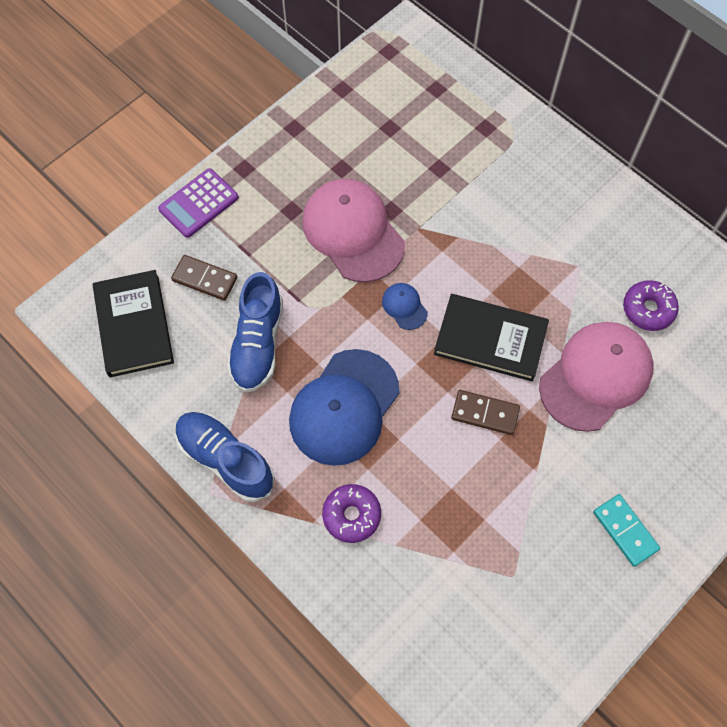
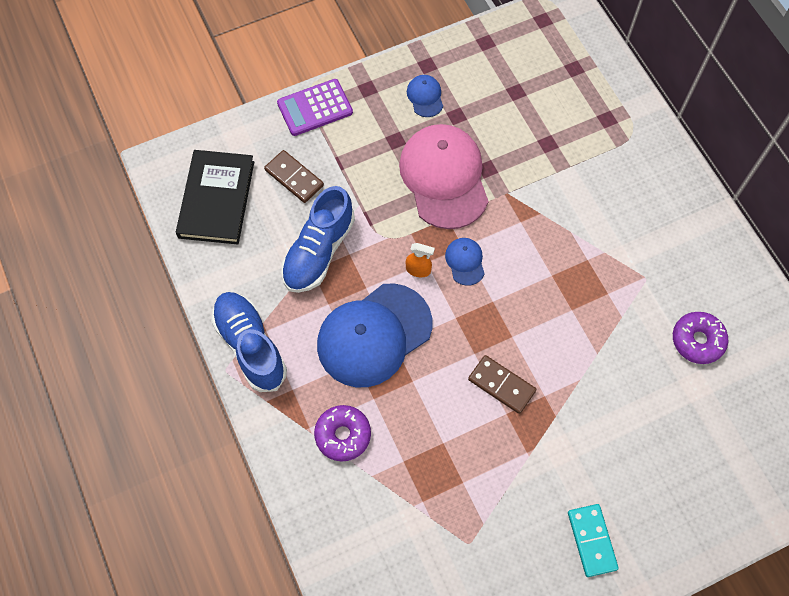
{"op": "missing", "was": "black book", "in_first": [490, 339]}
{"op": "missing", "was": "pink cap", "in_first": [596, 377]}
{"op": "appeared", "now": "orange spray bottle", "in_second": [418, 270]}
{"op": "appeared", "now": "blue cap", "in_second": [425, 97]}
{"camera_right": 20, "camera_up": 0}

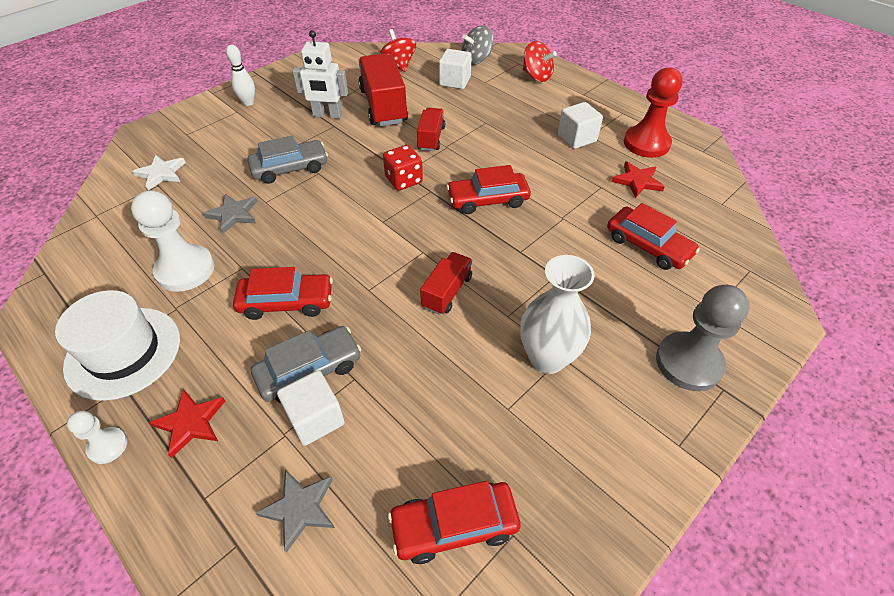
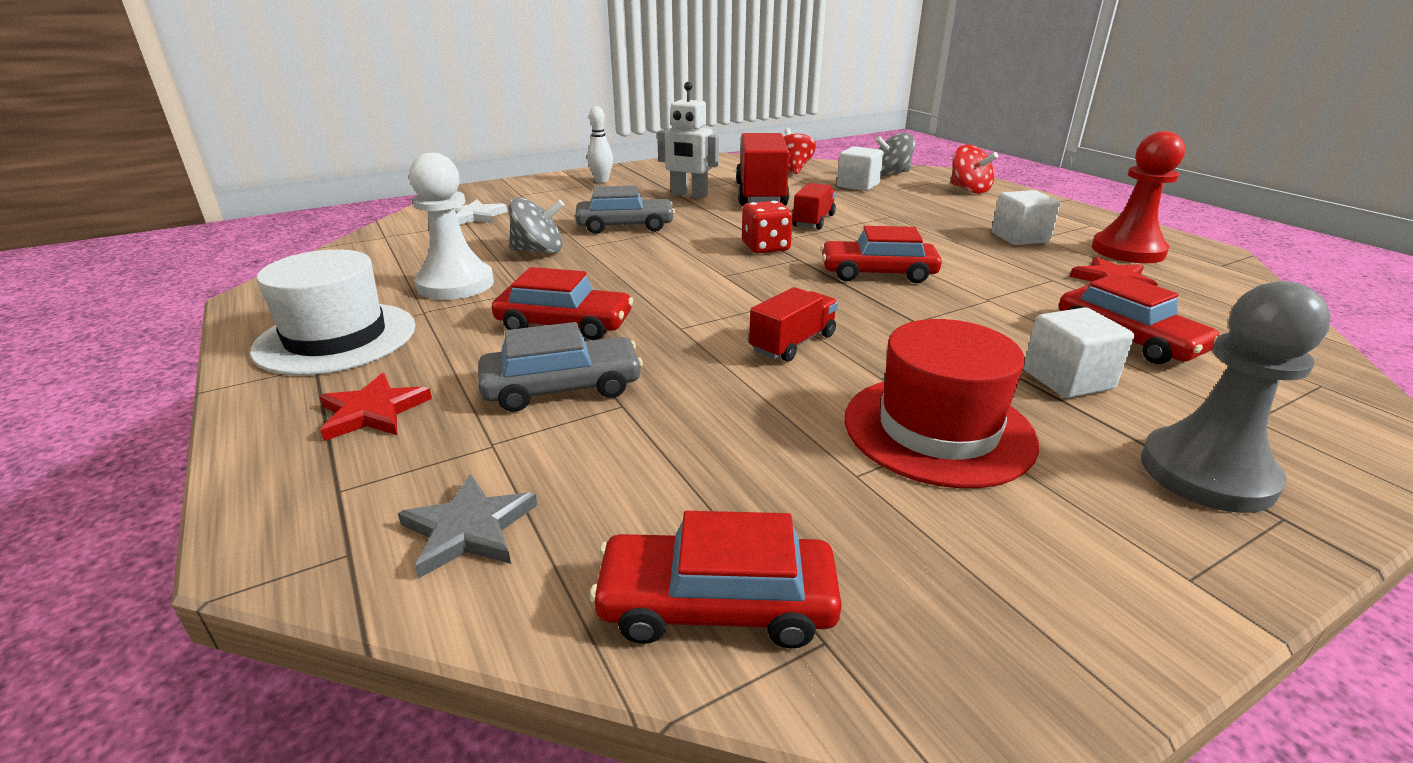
{"op": "missing", "was": "white pawn", "in_first": [108, 446]}
{"op": "relocated", "was": "white cube", "in_first": [315, 418], "in_second": [1067, 379]}
{"op": "exchanged", "was": "grey star", "now": "grey spinning top", "in_first": [233, 214], "in_second": [539, 251]}
{"op": "exchanged", "was": "white vase", "now": "red hat", "in_first": [547, 358], "in_second": [938, 429]}
{"camera_right": 15, "camera_up": -20}

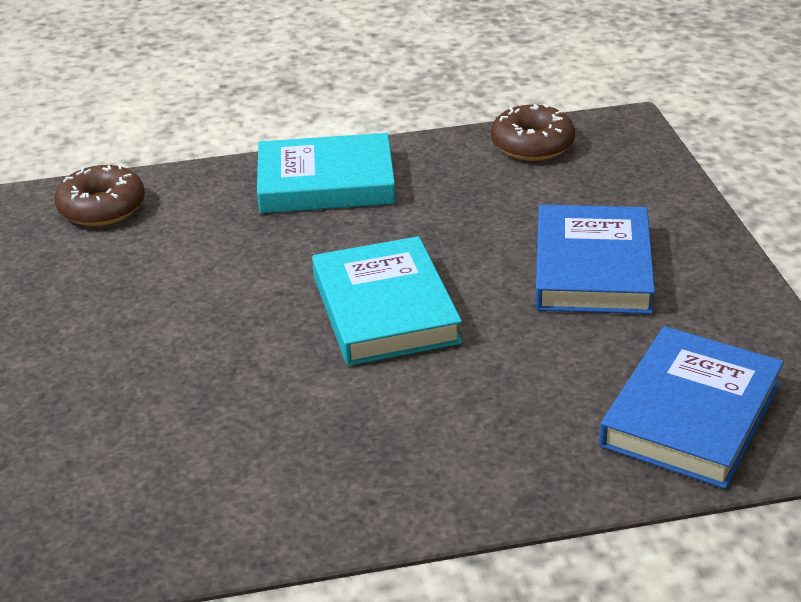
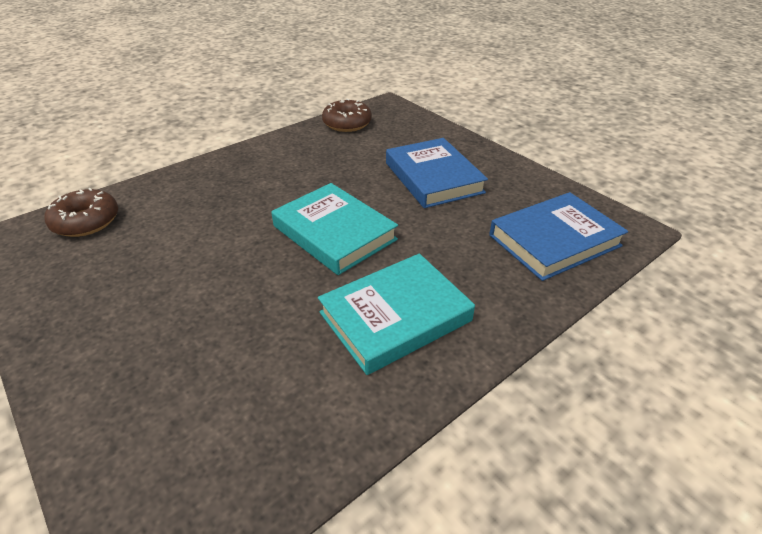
{"op": "relocated", "was": "turquoise book", "in_first": [326, 182], "in_second": [395, 316]}
{"op": "spun", "was": "blue book", "in_first": [691, 415], "in_second": [554, 240], "clockwise": 60}
{"camera_right": -30, "camera_up": 5}

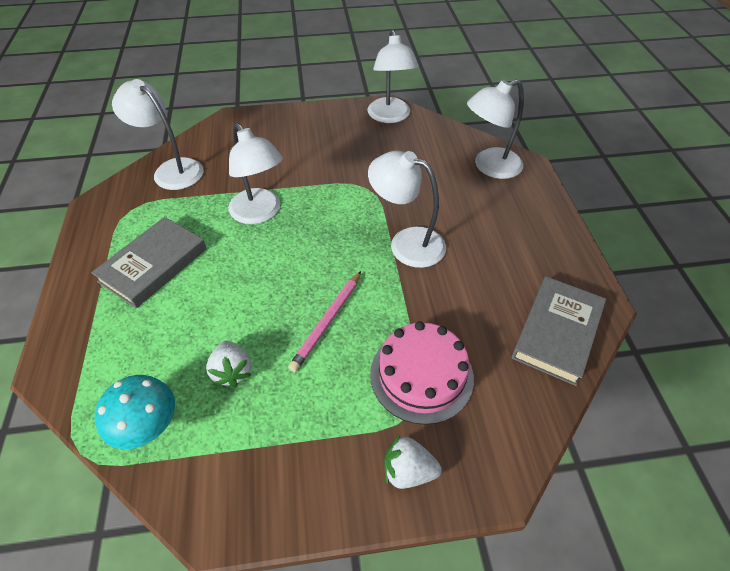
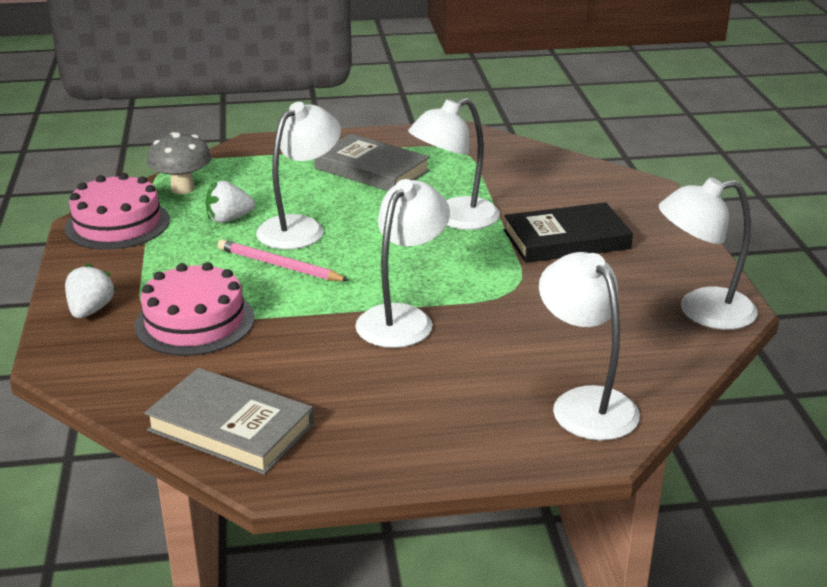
{"op": "appeared", "now": "pink cake", "in_second": [117, 224]}
{"op": "appeared", "now": "black book", "in_second": [566, 239]}
{"op": "relocated", "was": "white lamp", "in_first": [171, 170], "in_second": [300, 227]}
{"op": "colour", "was": "turquoise mushroom", "now": "grey mushroom", "in_first": [149, 427], "in_second": [182, 189]}
{"camera_right": 90, "camera_up": -20}

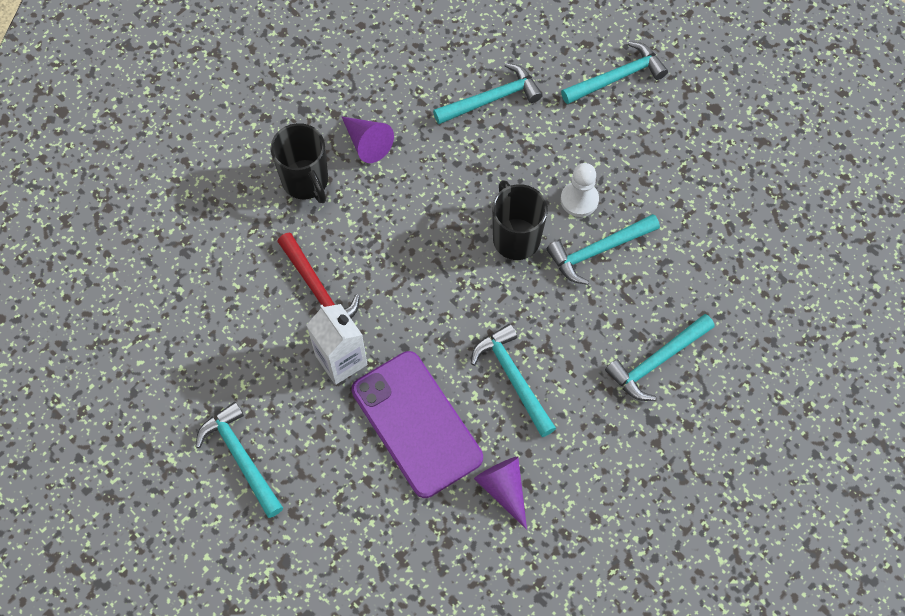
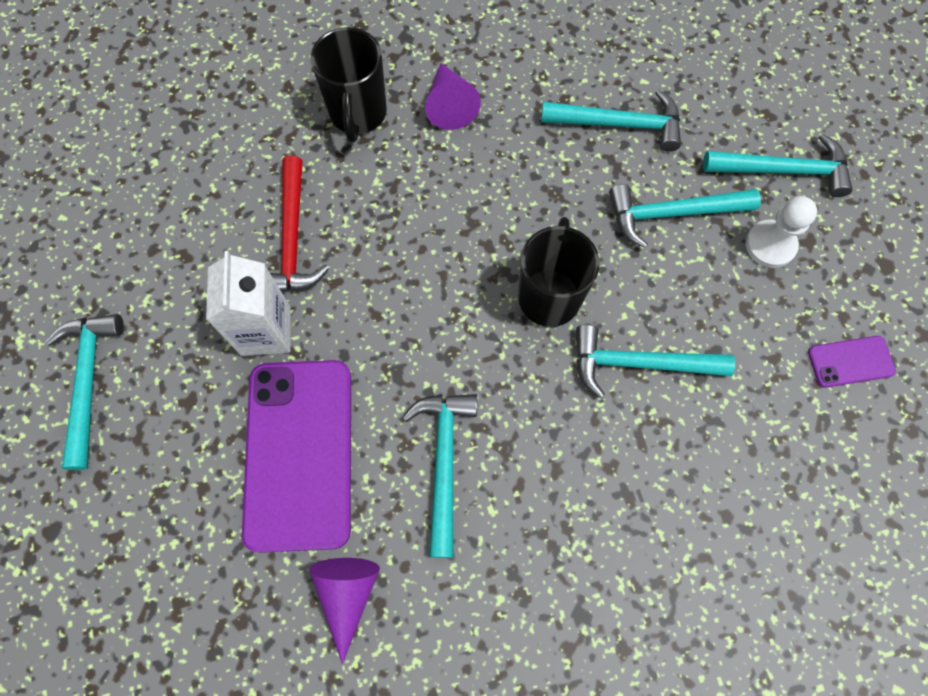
{"op": "appeared", "now": "purple phone", "in_second": [850, 361]}
{"op": "relocated", "was": "white pawn", "in_first": [579, 200], "in_second": [770, 245]}
{"op": "relocated", "was": "turquoise hammer", "in_first": [657, 361], "in_second": [672, 213]}
{"camera_right": 30, "camera_up": 5}

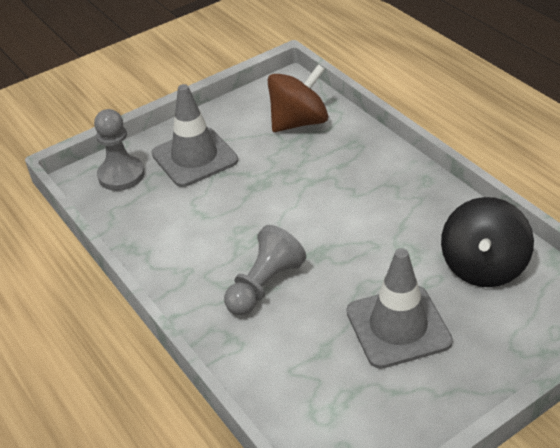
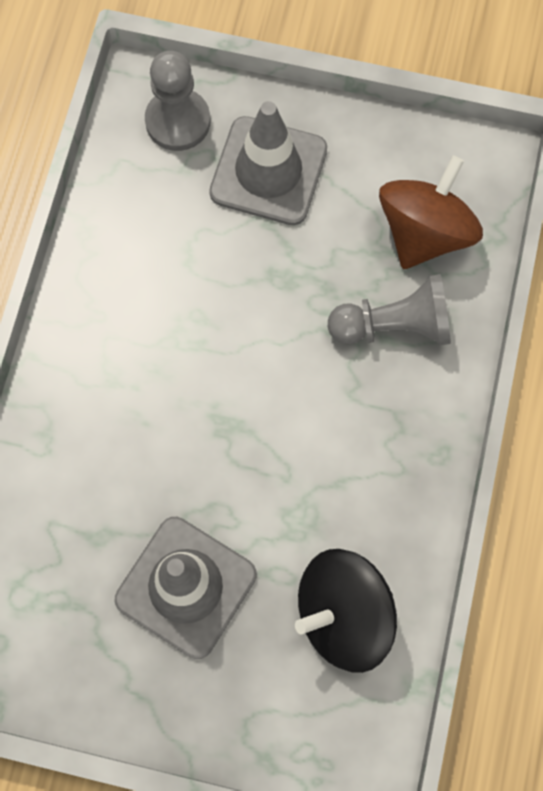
{"op": "relocated", "was": "grey pawn", "in_first": [264, 285], "in_second": [394, 326]}
{"op": "spun", "was": "brown spinning top", "in_first": [299, 122], "in_second": [425, 232], "clockwise": -75}
{"camera_right": 45, "camera_up": 30}

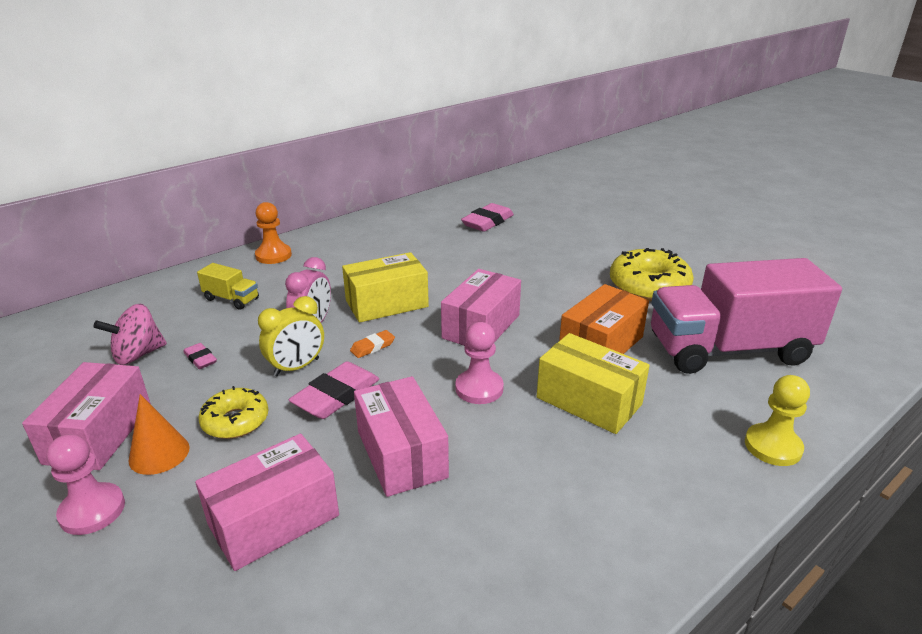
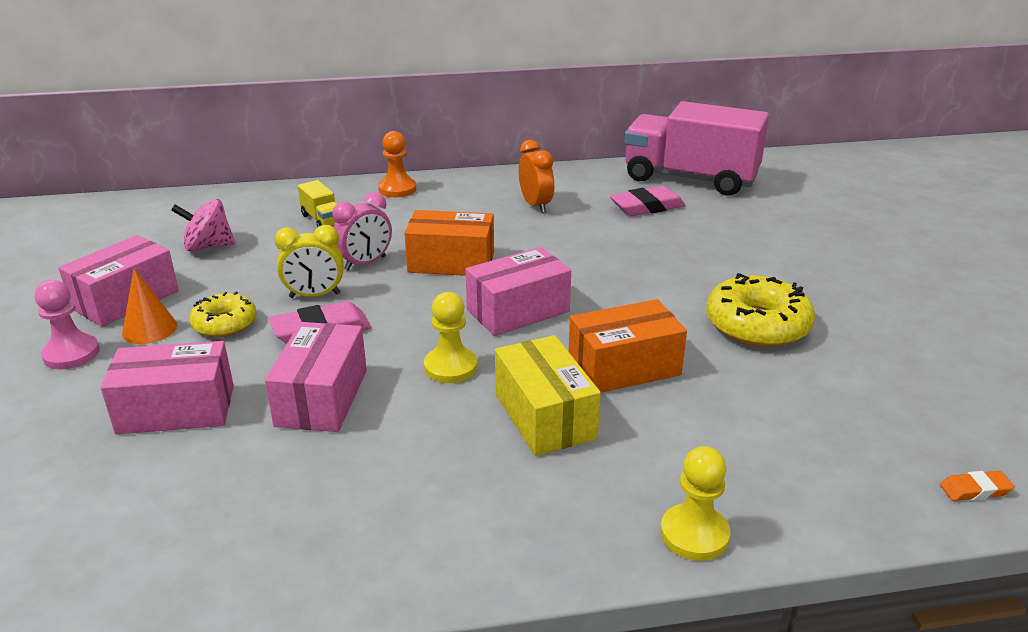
{"op": "missing", "was": "pink eraser", "in_first": [200, 359]}
{"op": "appeared", "now": "orange clock", "in_second": [535, 205]}
{"op": "relocated", "was": "orange eraser", "in_first": [372, 347], "in_second": [975, 490]}
{"op": "relocated", "was": "pink truck", "in_first": [729, 350], "in_second": [690, 179]}
{"op": "colour", "was": "yellow box", "now": "orange box", "in_first": [387, 304], "in_second": [451, 262]}
{"op": "colour", "was": "pink pawn", "now": "yellow pawn", "in_first": [479, 388], "in_second": [450, 367]}
{"camera_right": 30, "camera_up": 0}

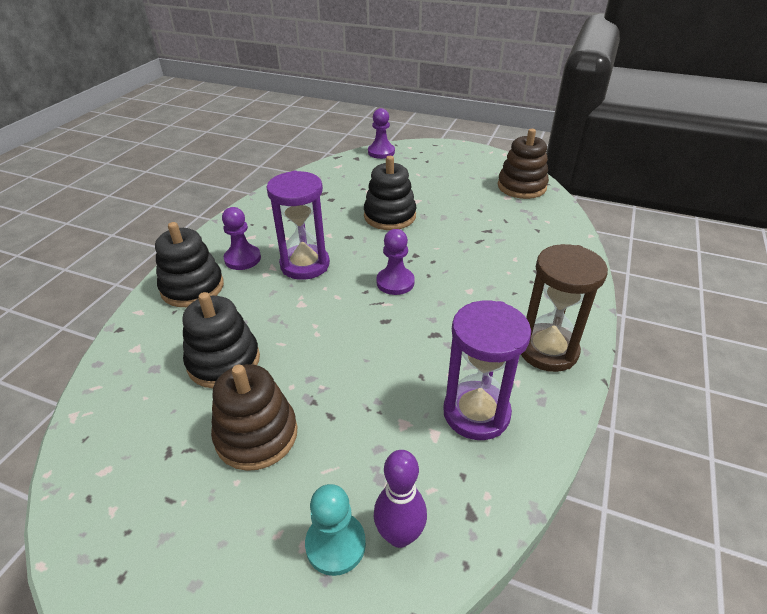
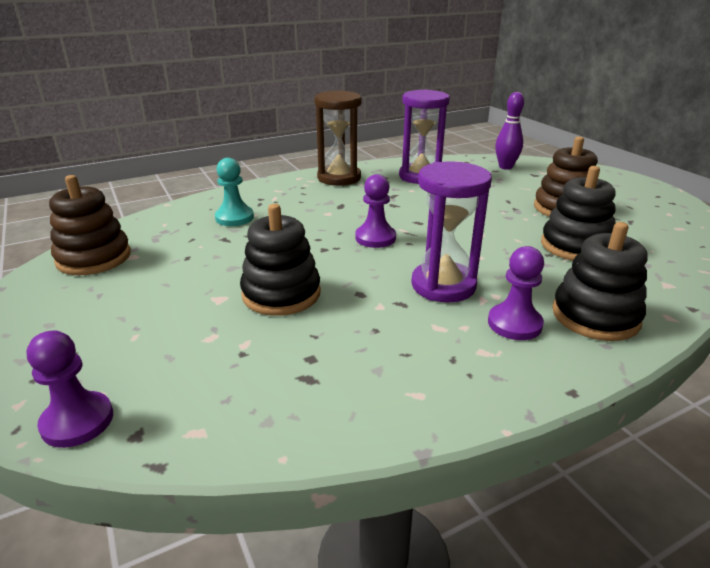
{"op": "relocated", "was": "turquoise pawn", "in_first": [335, 544], "in_second": [234, 218]}
{"camera_right": -140, "camera_up": -10}

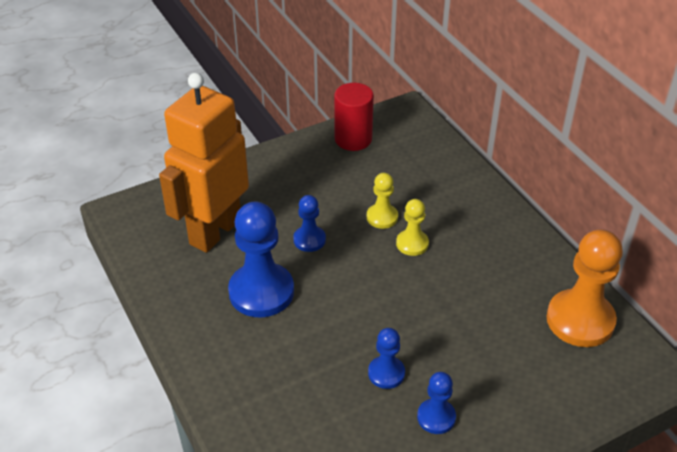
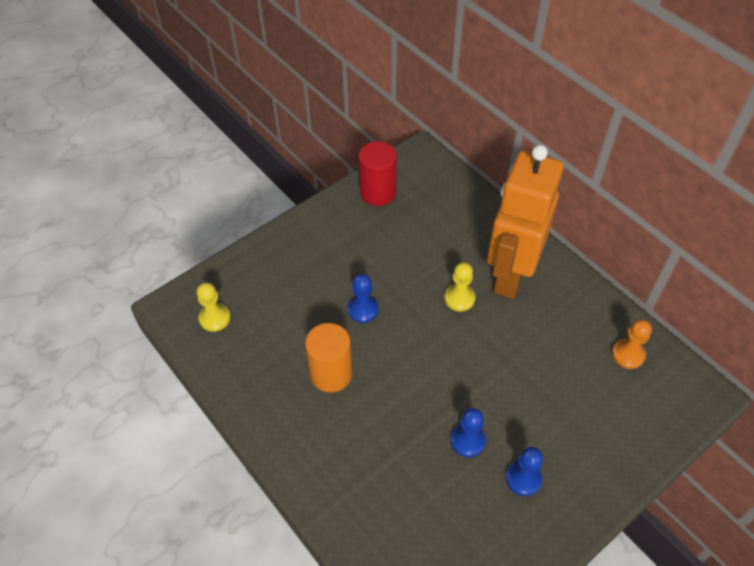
{"op": "relocated", "was": "orange robot", "in_first": [215, 231], "in_second": [510, 275]}
{"op": "relocated", "was": "yellow pawn", "in_first": [382, 217], "in_second": [215, 318]}
{"op": "exchanged", "was": "blue pawn", "now": "orange cylinder", "in_first": [261, 292], "in_second": [331, 374]}
{"op": "size", "was": "orange pawn", "in_first": [580, 320], "in_second": [628, 354], "ratio": 0.52}
{"camera_right": -10, "camera_up": 10}

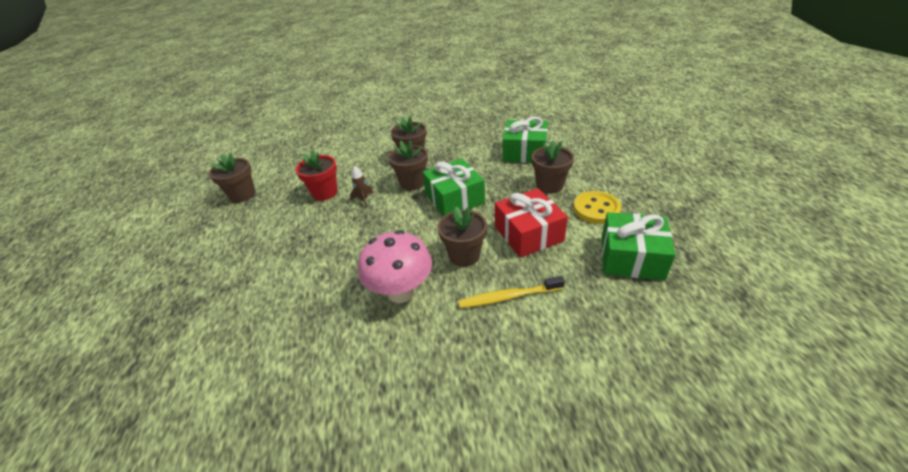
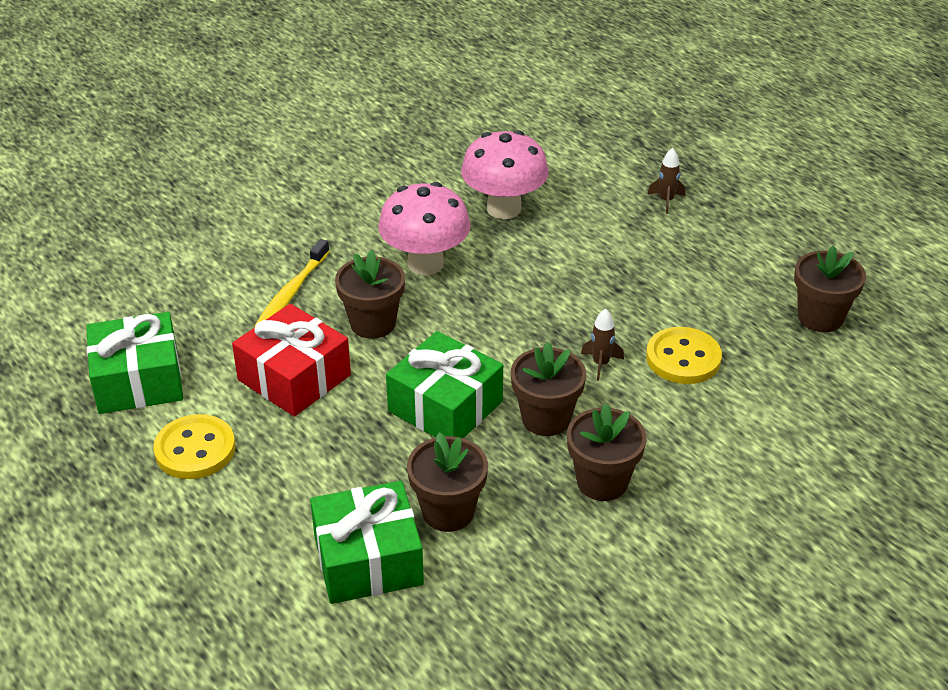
{"op": "appeared", "now": "pink mushroom", "in_second": [504, 209]}
{"op": "appeared", "now": "brown rocket", "in_second": [666, 201]}
{"op": "relocated", "was": "brown flower pot", "in_first": [549, 185], "in_second": [448, 511]}
{"op": "exchanged", "was": "red flower pot", "now": "yellow button", "in_first": [325, 193], "in_second": [683, 358]}
{"op": "spun", "was": "yellow toothbrush", "in_first": [508, 297], "in_second": [291, 292], "clockwise": 150}
{"camera_right": 150, "camera_up": 0}

